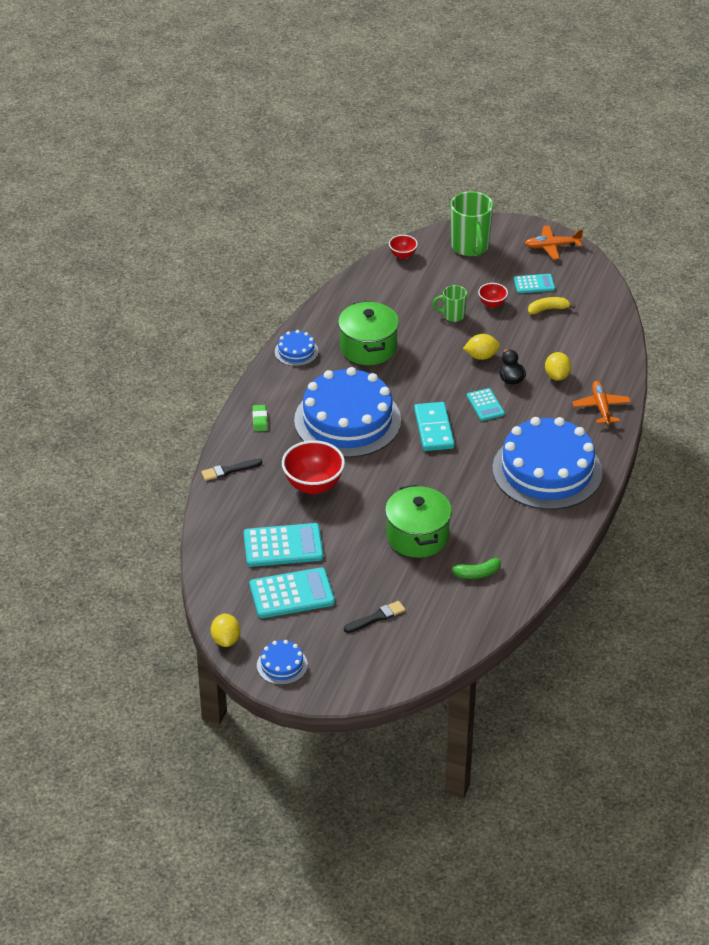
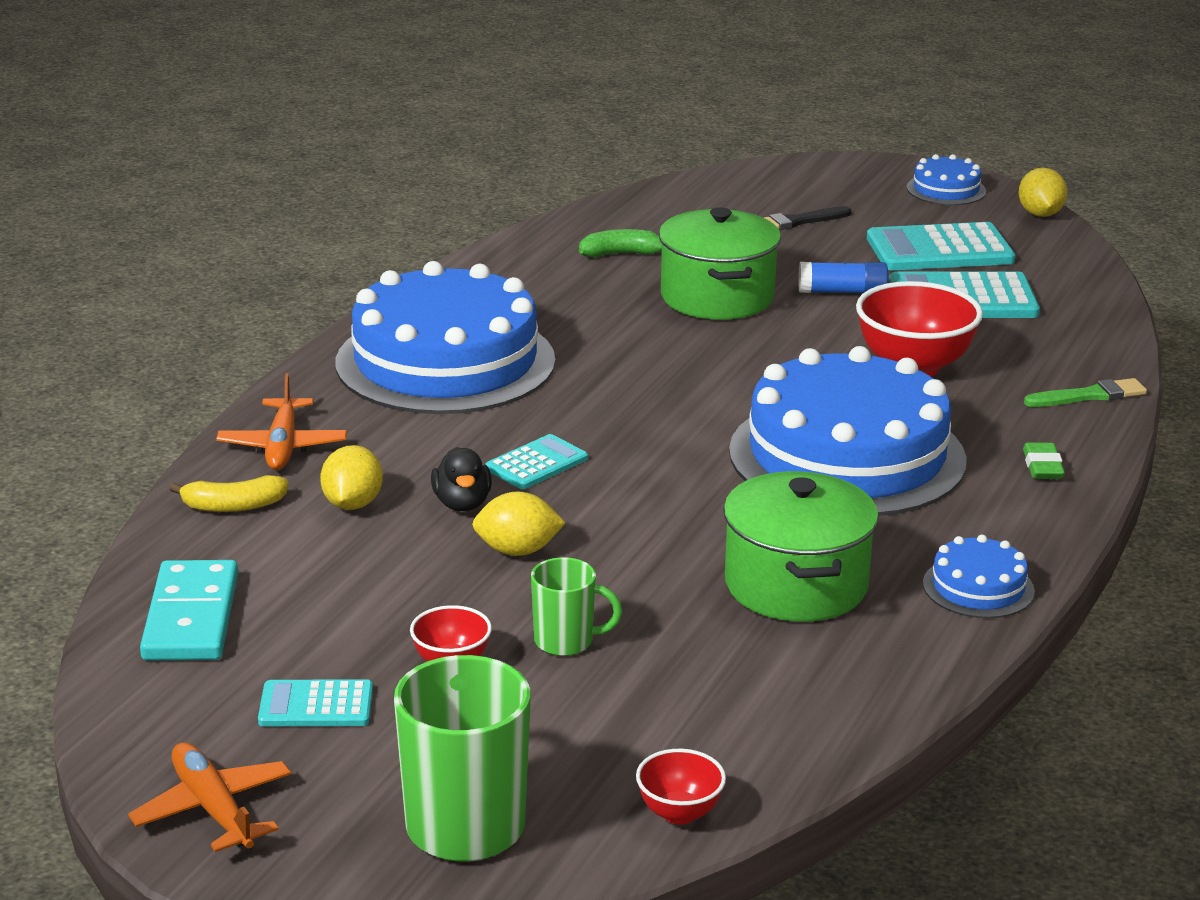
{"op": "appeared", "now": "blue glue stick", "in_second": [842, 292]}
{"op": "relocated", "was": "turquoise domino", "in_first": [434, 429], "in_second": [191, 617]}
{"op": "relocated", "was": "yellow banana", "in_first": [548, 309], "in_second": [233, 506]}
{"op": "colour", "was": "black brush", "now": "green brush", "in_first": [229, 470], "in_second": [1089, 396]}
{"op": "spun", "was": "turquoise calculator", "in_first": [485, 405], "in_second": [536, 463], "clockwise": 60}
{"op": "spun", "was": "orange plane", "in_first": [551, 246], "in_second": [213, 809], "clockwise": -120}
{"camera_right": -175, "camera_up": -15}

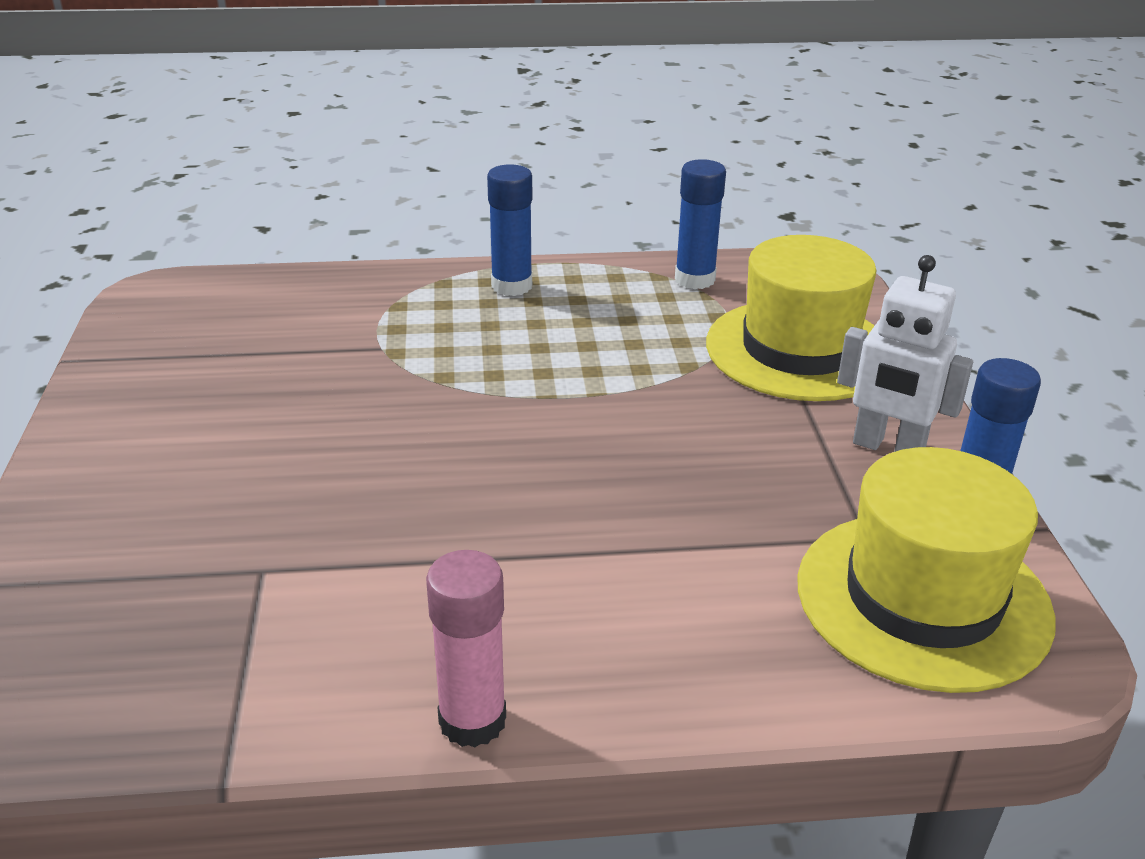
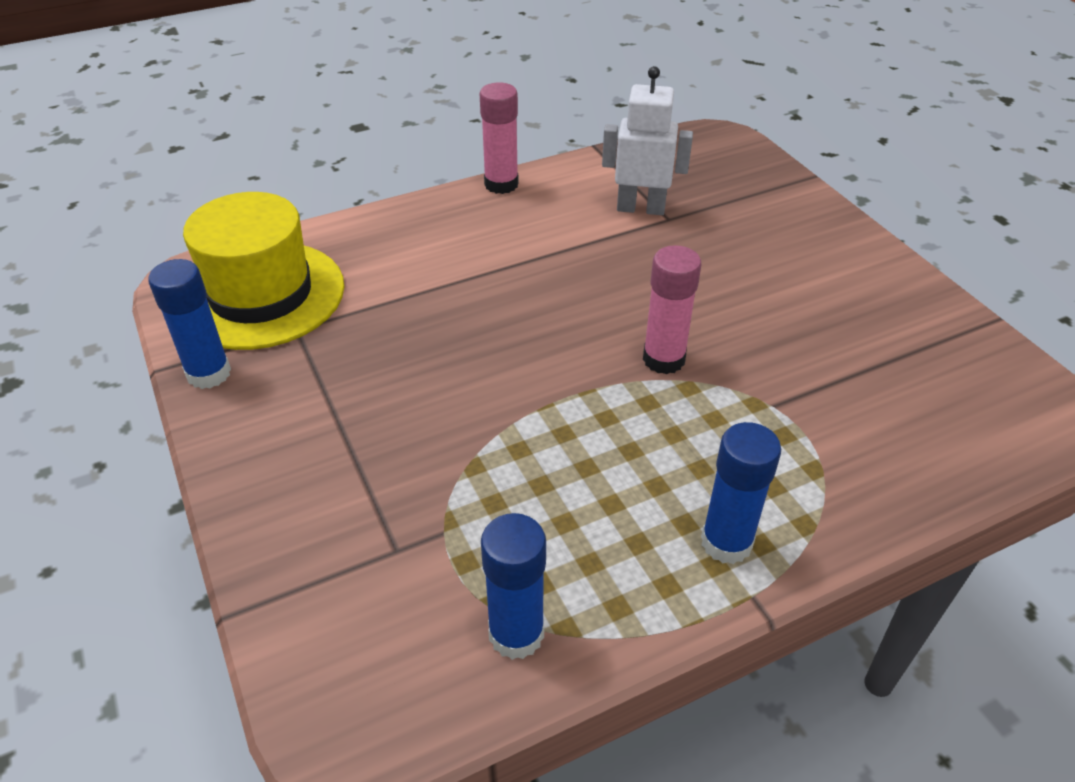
{"op": "missing", "was": "yellow hat", "in_first": [799, 350]}
{"op": "appeared", "now": "pink glue stick", "in_second": [663, 359]}
{"op": "relocated", "was": "white robot", "in_first": [888, 448], "in_second": [641, 208]}
{"camera_right": 160, "camera_up": 10}

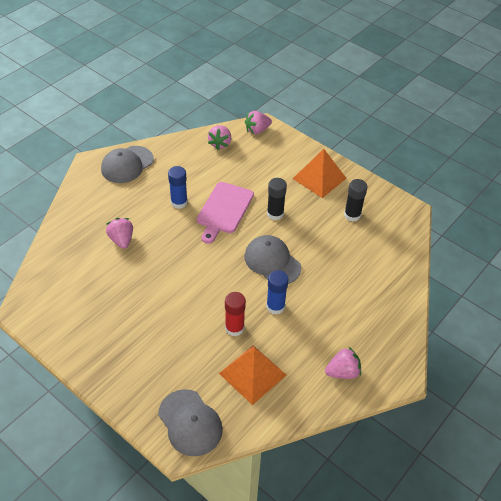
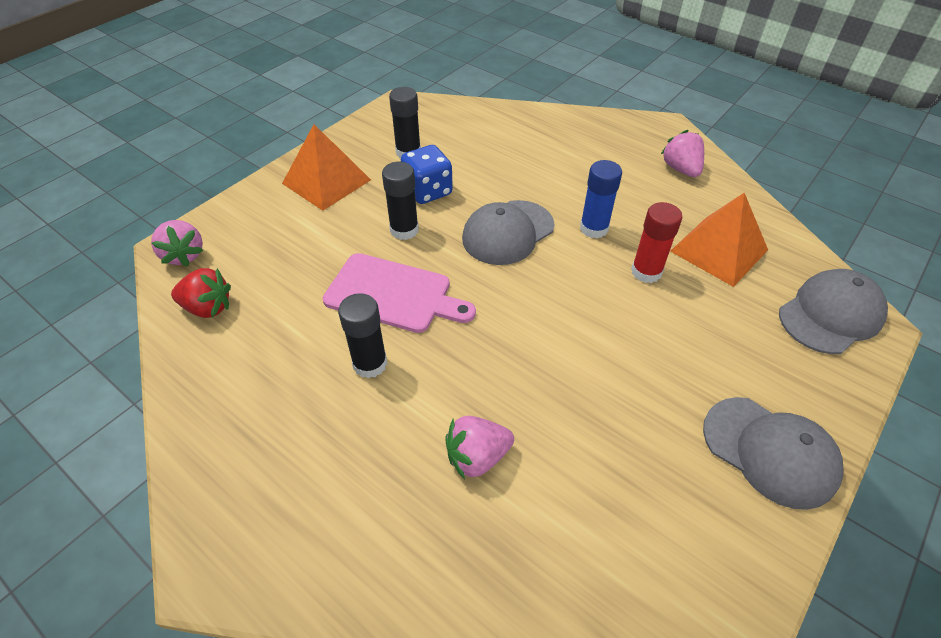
{"op": "appeared", "now": "blue dice", "in_second": [428, 191]}
{"op": "relocated", "was": "grey cap", "in_first": [127, 164], "in_second": [770, 451]}
{"op": "colour", "was": "blue glue stick", "now": "black glue stick", "in_first": [179, 202], "in_second": [370, 364]}
{"op": "colour", "was": "pink strawberry", "now": "red strawberry", "in_first": [220, 144], "in_second": [208, 308]}
{"camera_right": -90, "camera_up": 0}

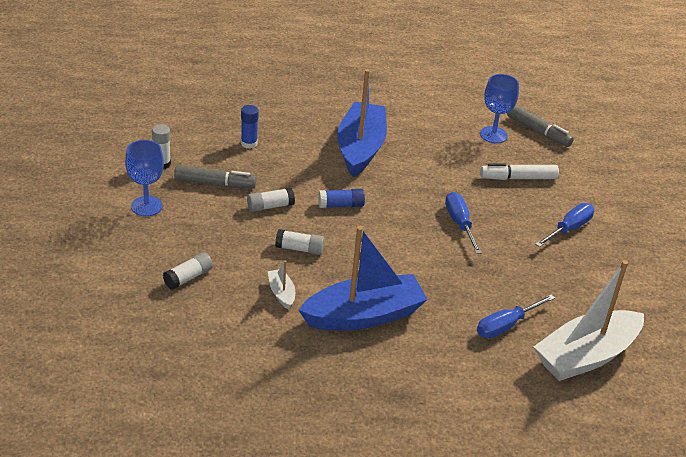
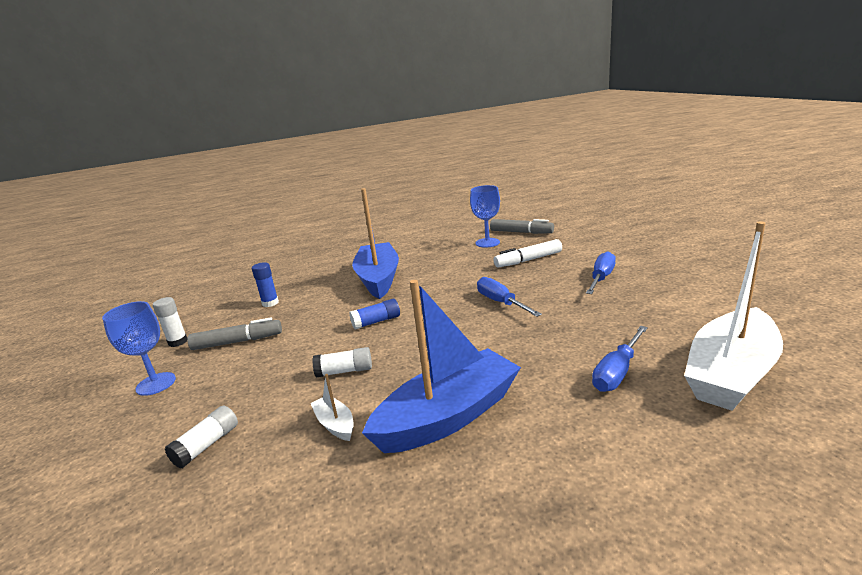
{"op": "missing", "was": "white glue stick", "in_first": [270, 206]}
{"camera_right": -10, "camera_up": -15}

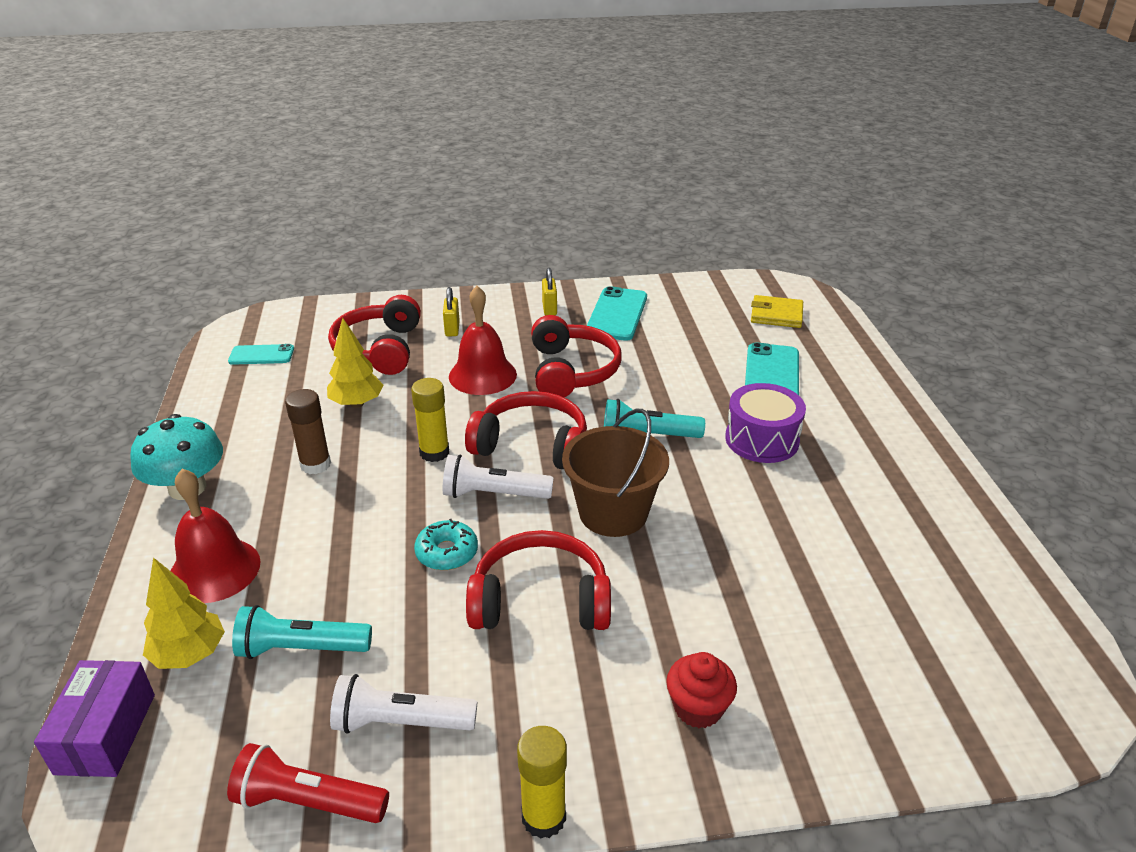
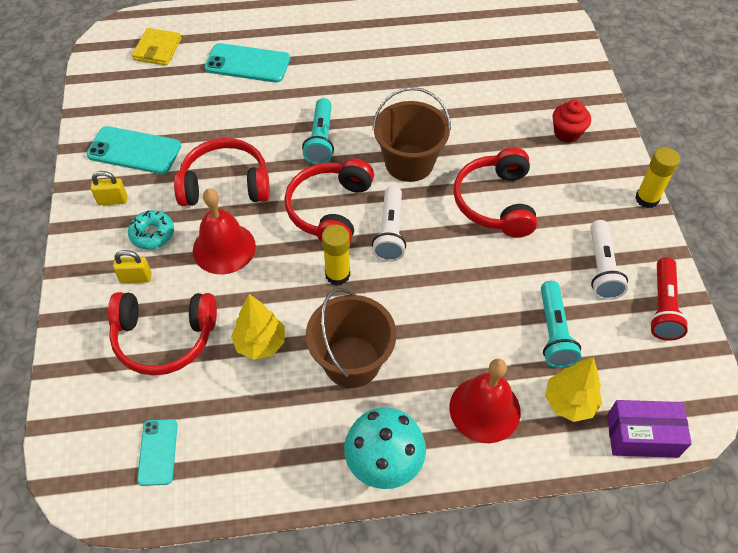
{"op": "missing", "was": "purple drum", "in_first": [762, 439]}
{"op": "relocated", "was": "turquoise donut", "in_first": [447, 552], "in_second": [152, 234]}
{"op": "exchanged", "was": "brown glue stick", "now": "brown bucket", "in_first": [315, 464], "in_second": [352, 361]}
{"camera_right": -90, "camera_up": 20}

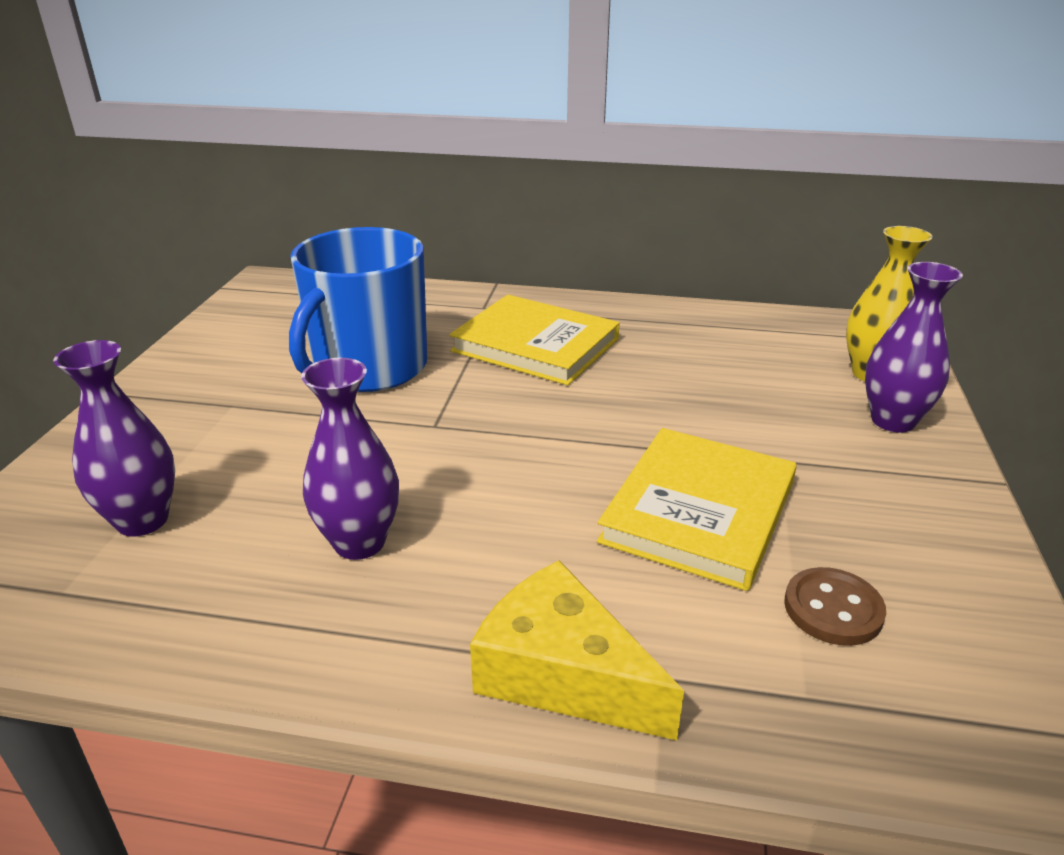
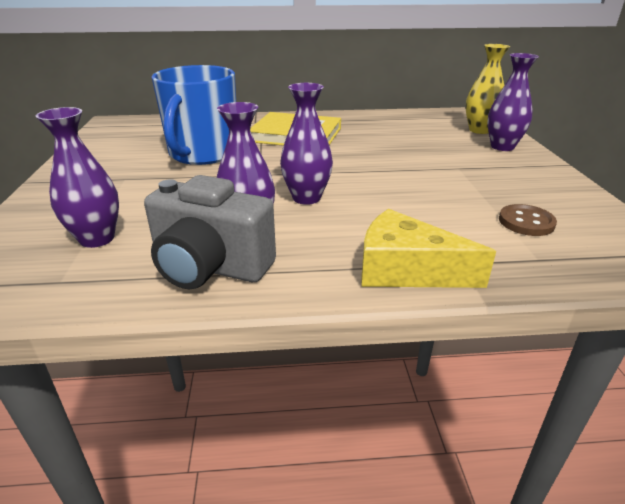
{"op": "missing", "was": "yellow book", "in_first": [699, 511]}
{"op": "appeared", "now": "grey camera", "in_second": [210, 267]}
{"op": "appeared", "now": "purple vase", "in_second": [306, 198]}
{"camera_right": -15, "camera_up": 0}

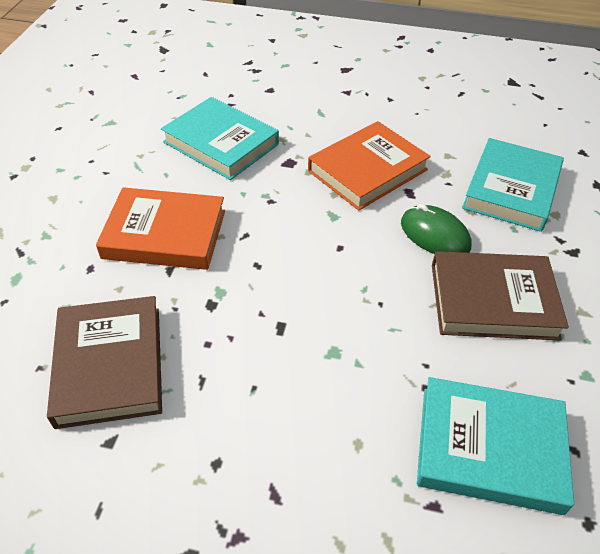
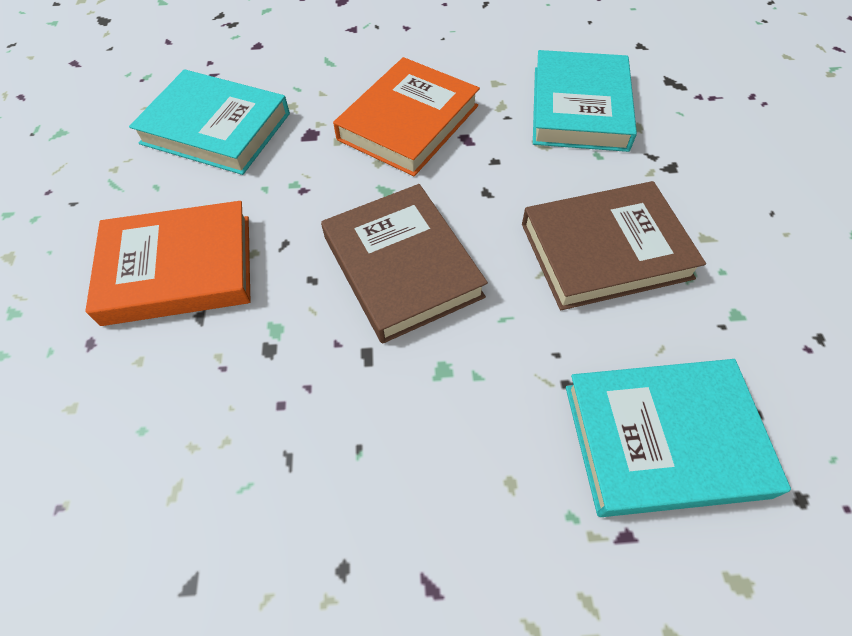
{"op": "missing", "was": "green mouse", "in_first": [435, 235]}
{"op": "relocated", "was": "brown book", "in_first": [110, 365], "in_second": [402, 266]}
{"camera_right": -15, "camera_up": 10}

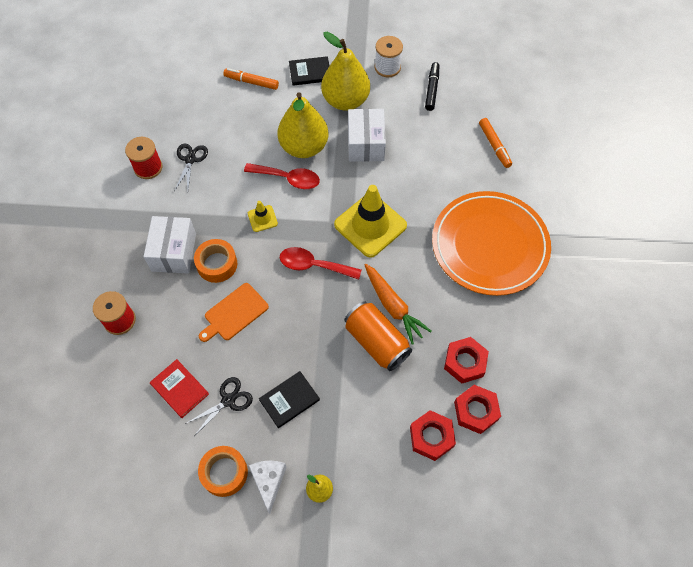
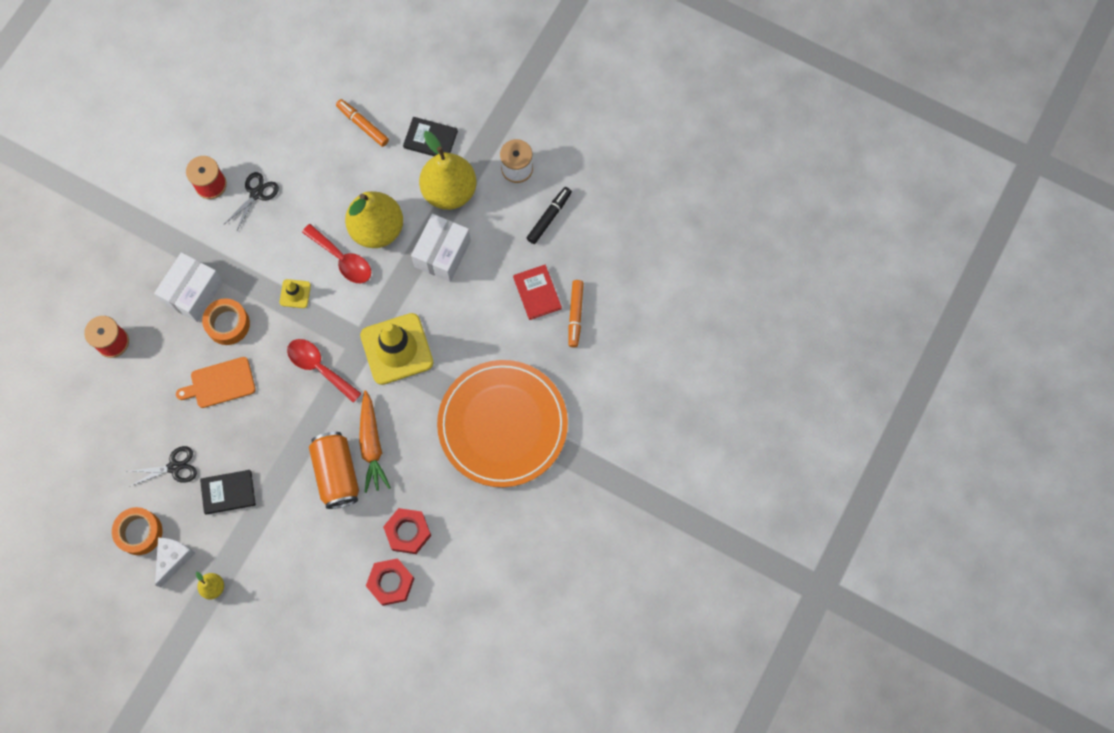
{"op": "missing", "was": "red nut", "in_first": [431, 437]}
{"op": "relocated", "was": "red book", "in_first": [179, 389], "in_second": [537, 293]}
{"camera_right": 25, "camera_up": 10}

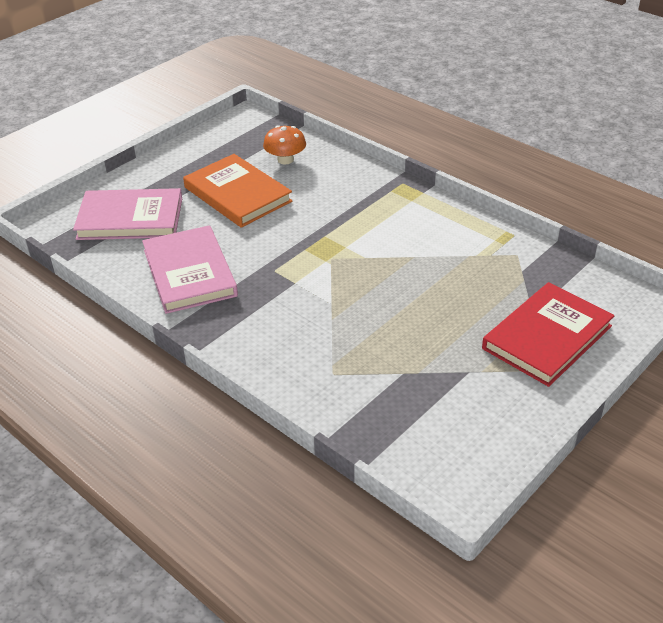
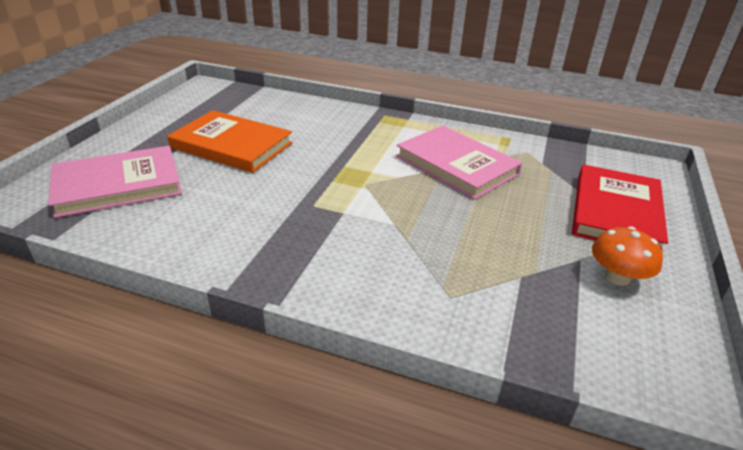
{"op": "relocated", "was": "pink book", "in_first": [190, 273], "in_second": [456, 165]}
{"op": "relocated", "was": "orange mushroom", "in_first": [285, 160], "in_second": [617, 277]}
{"camera_right": -25, "camera_up": -5}

